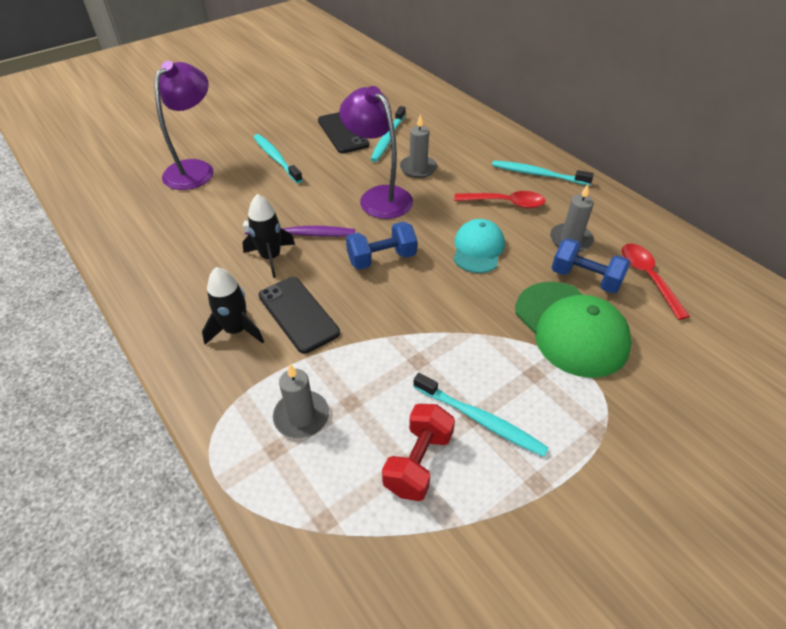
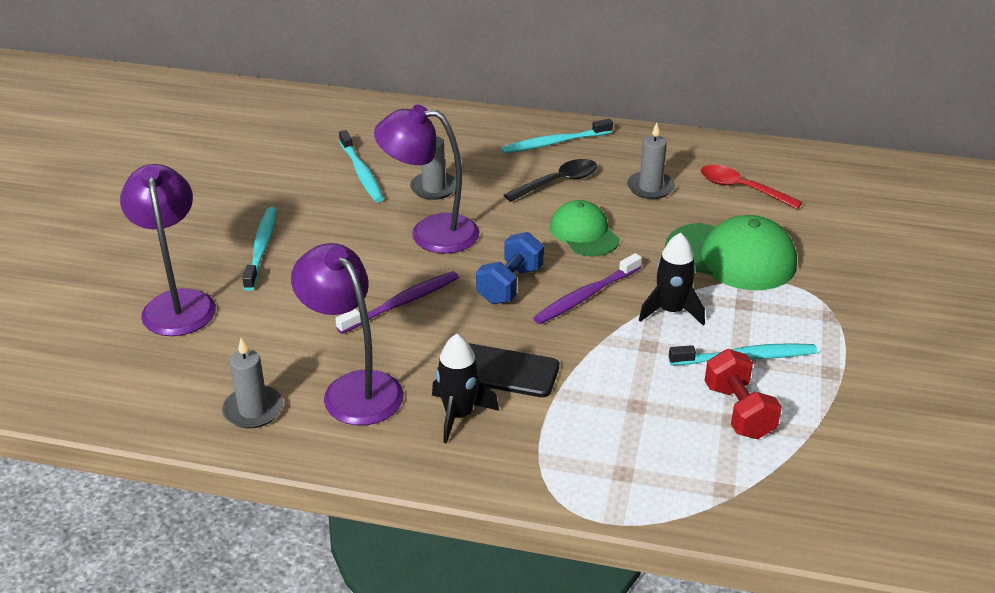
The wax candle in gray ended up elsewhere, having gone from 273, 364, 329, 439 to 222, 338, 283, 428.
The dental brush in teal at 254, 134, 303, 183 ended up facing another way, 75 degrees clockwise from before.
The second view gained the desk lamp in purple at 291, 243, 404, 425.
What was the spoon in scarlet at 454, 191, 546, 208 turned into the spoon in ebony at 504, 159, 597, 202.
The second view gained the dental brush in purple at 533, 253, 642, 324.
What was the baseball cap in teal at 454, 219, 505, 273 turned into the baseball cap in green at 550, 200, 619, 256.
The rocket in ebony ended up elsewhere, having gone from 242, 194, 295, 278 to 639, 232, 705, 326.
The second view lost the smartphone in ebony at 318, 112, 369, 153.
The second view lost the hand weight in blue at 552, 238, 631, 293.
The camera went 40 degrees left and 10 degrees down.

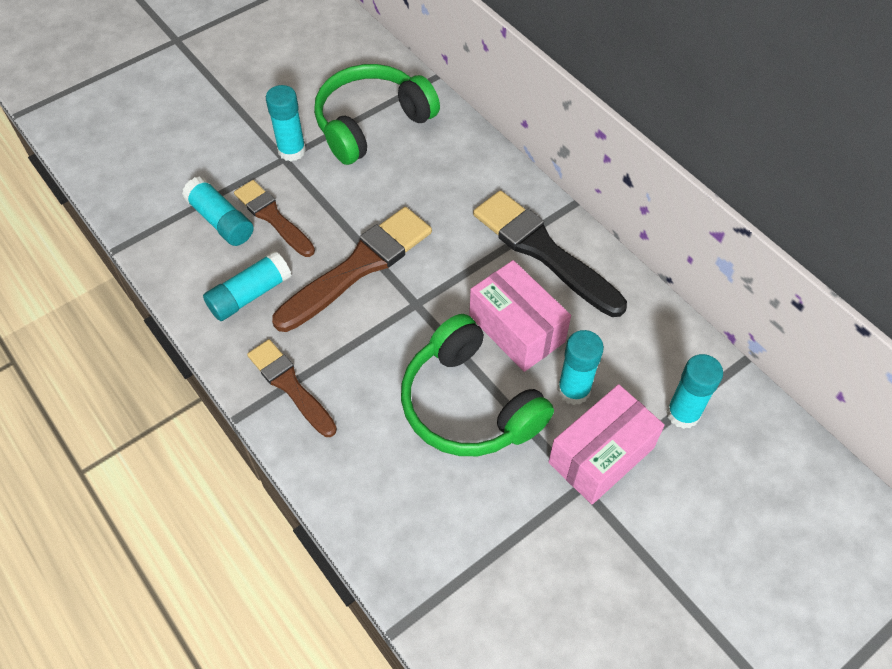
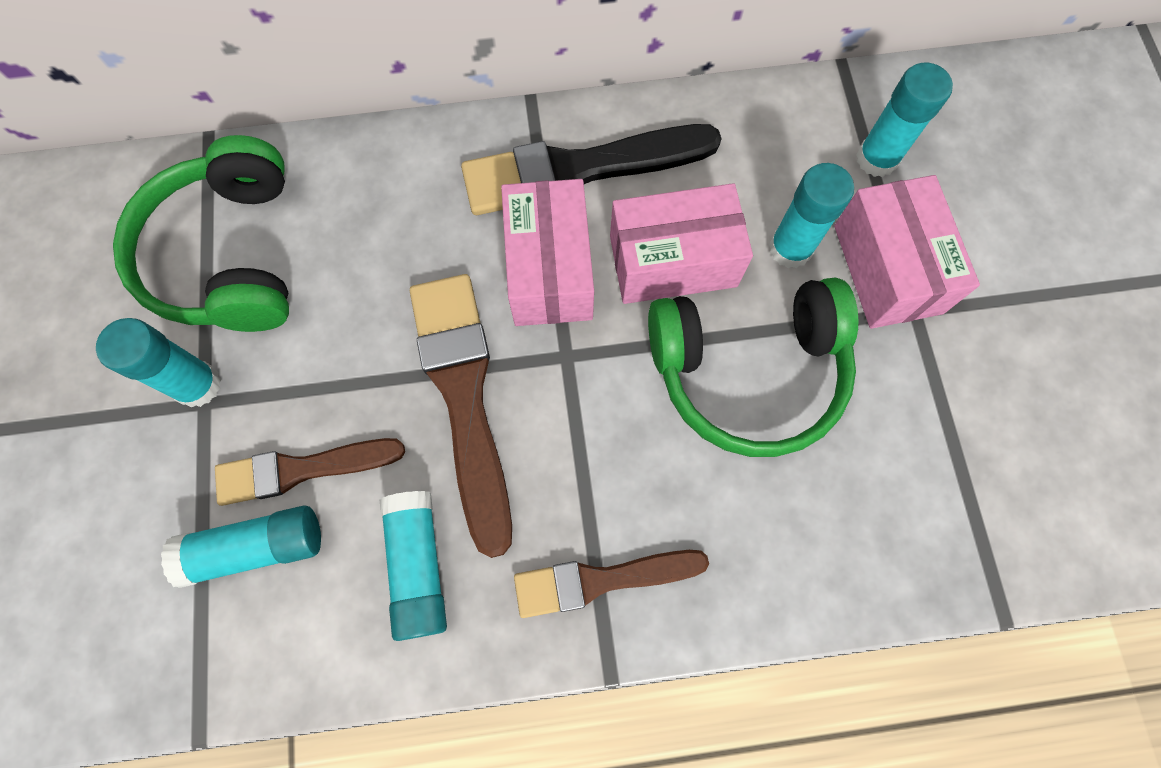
The second view gained the box in rosy at 501, 179, 594, 326.
The camera went 60 degrees left and 15 degrees up.

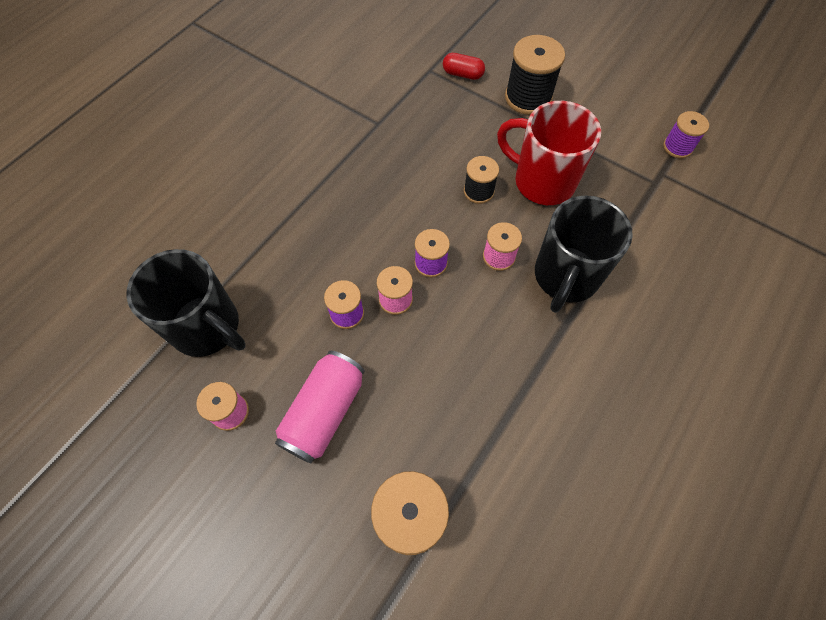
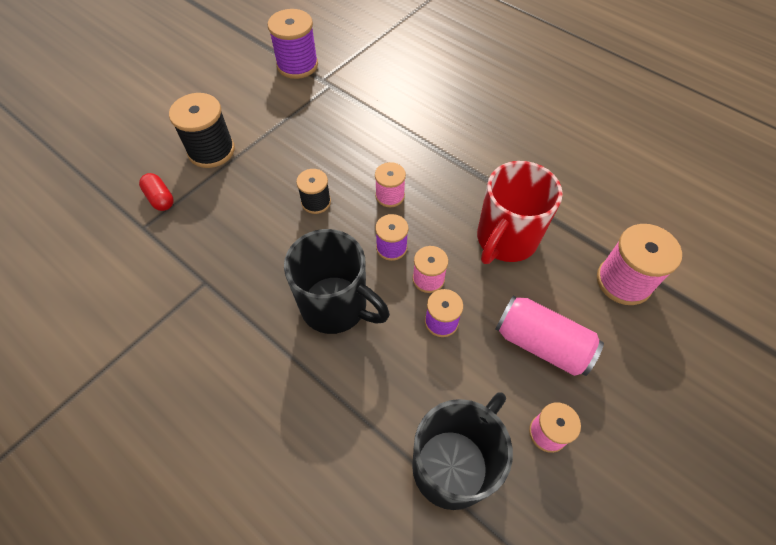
The pill in scarlet at 443, 53, 485, 80 ended up facing another way, 60 degrees counterclockwise from before.
The size of the reel of thread in purple at 663, 111, 709, 158 changed by a factor of 1.68.
The mug in ebony ended up elsewhere, having gone from 535, 195, 633, 313 to 284, 229, 390, 334.
The mug in scarlet ended up elsewhere, having gone from 497, 101, 601, 205 to 477, 161, 563, 264.
The camera went 85 degrees left and 5 degrees down.

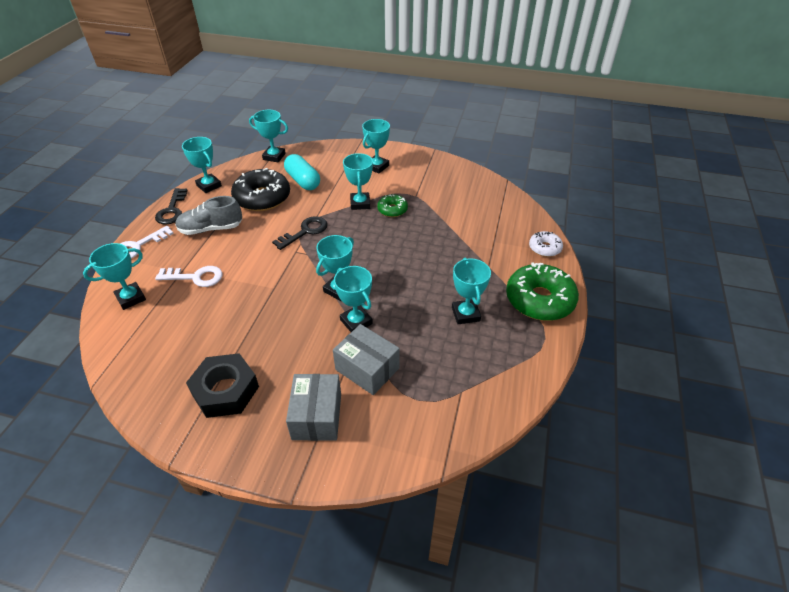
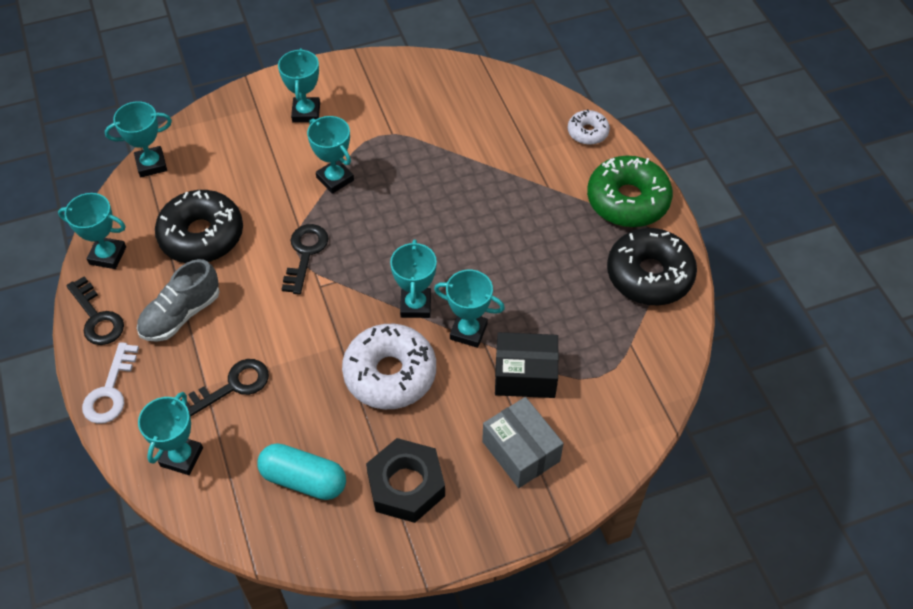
What was the door key in snow-white at 155, 266, 222, 287 turned into the door key in ebony at 181, 359, 269, 417.
The pill in teal ended up elsewhere, having gone from 284, 154, 320, 190 to 257, 444, 346, 500.
The second view gained the doughnut in snow-white at 342, 324, 436, 409.
What was the box in gray at 333, 324, 400, 395 turned into the box in ebony at 495, 332, 559, 398.
The second view gained the doughnut in ebony at 607, 228, 697, 305.
The second view lost the doughnut in green at 377, 194, 408, 217.
The second view lost the award cup in teal at 452, 258, 491, 324.
The camera went 35 degrees left and 10 degrees up.

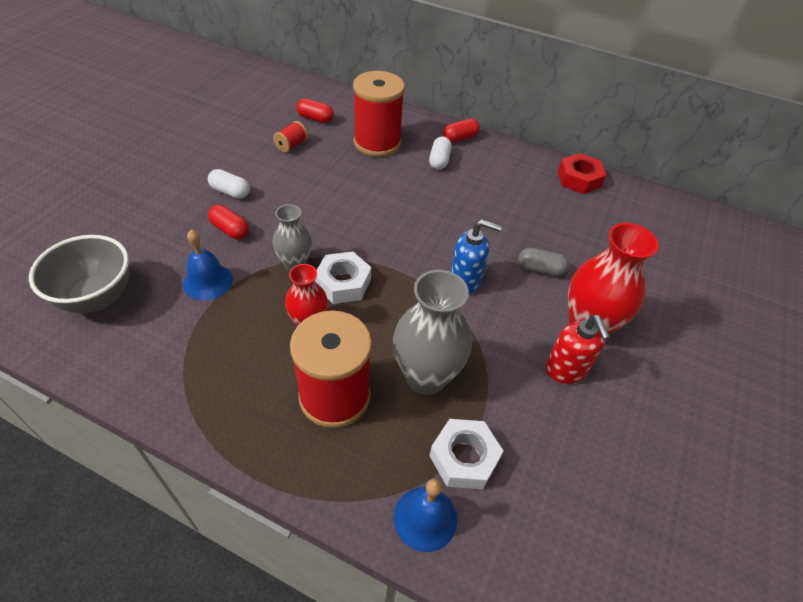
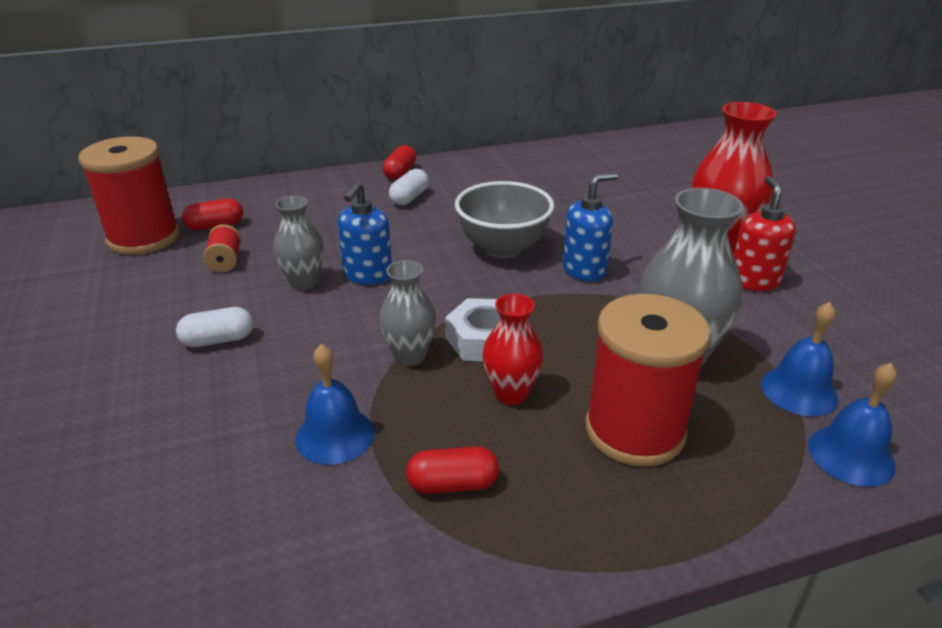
The reel of thread in scarlet ended up elsewhere, having gone from 353, 71, 405, 157 to 79, 136, 180, 255.
The second view gained the flower vase in gray at 273, 196, 323, 290.
The second view gained the soap pump in blue at 338, 181, 392, 285.
The pill in snow-white at 429, 137, 452, 170 ended up facing another way, 60 degrees clockwise from before.
The pill in scarlet ended up elsewhere, having gone from 208, 205, 249, 239 to 406, 447, 499, 494.
The deep dish in gray ended up elsewhere, having gone from 29, 235, 129, 313 to 455, 181, 554, 259.
The soap pump in scarlet at 546, 315, 610, 384 ended up facing another way, 120 degrees counterclockwise from before.
Where the hex nut in snow-white stood at 429, 419, 503, 489, the school bell in blue came to stand at 761, 302, 839, 416.
The second view lost the pill in gray at 518, 248, 569, 276.
The second view lost the hex nut in scarlet at 558, 153, 606, 194.
The camera went 40 degrees left and 15 degrees down.

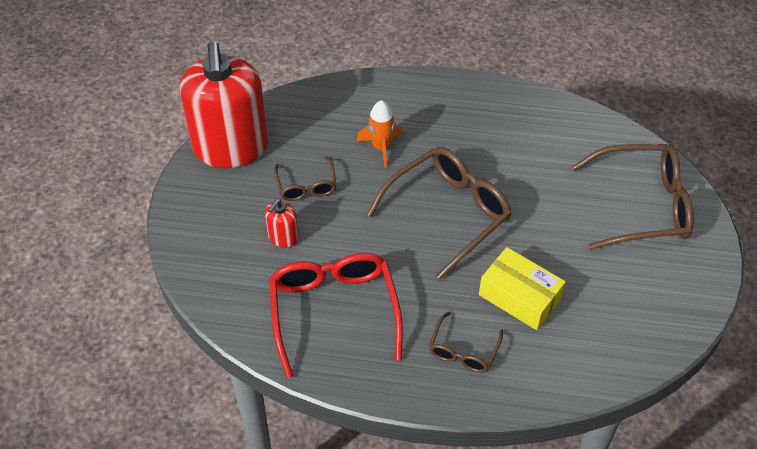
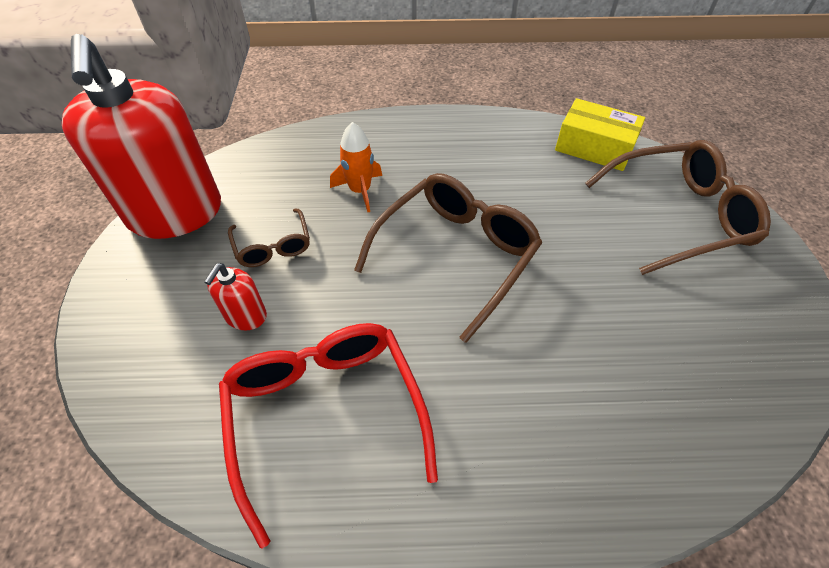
The box in bright yellow ended up elsewhere, having gone from 479, 247, 566, 330 to 555, 98, 645, 171.
The second view lost the glasses in brown at 429, 312, 503, 373.
The camera went 10 degrees left and 0 degrees up.

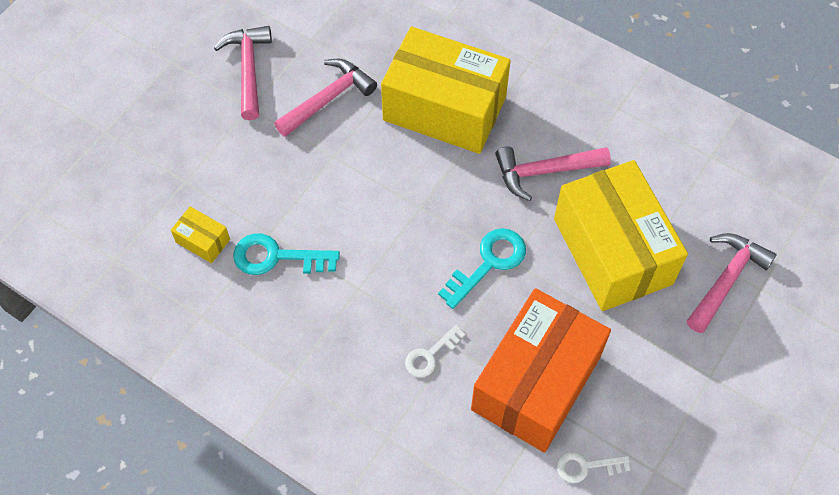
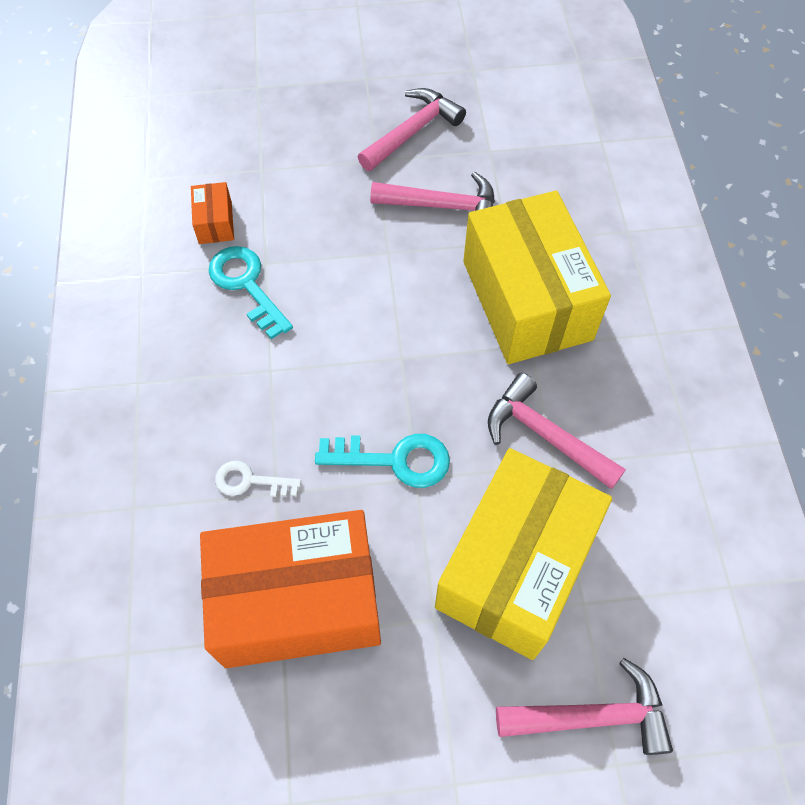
What was the box in bright yellow at 171, 206, 230, 263 turned into the box in bright orange at 191, 182, 234, 244.
The second view lost the door key in snow-white at 557, 451, 630, 483.
The camera went 50 degrees right and 0 degrees up.

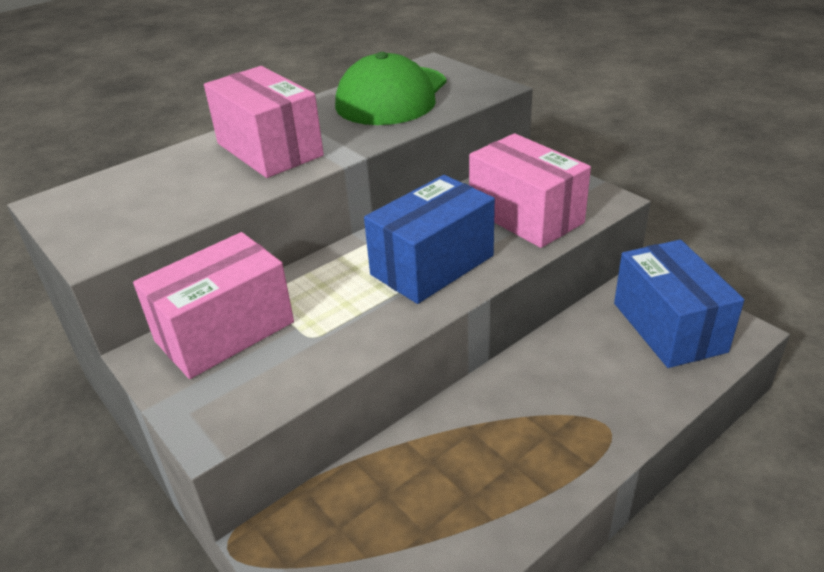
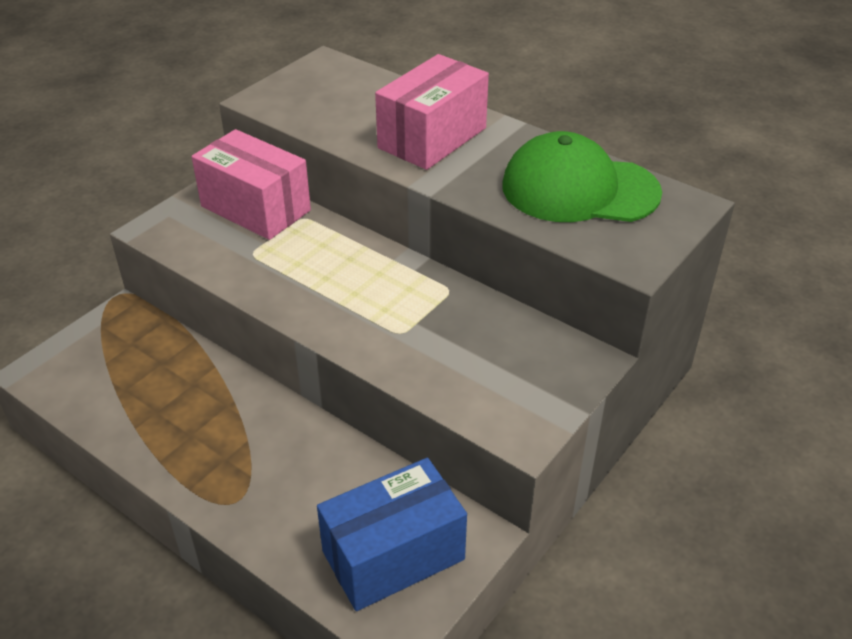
The second view lost the box in blue at 364, 175, 495, 304.
The second view lost the box in rosy at 469, 133, 591, 248.
The camera went 75 degrees right and 5 degrees up.

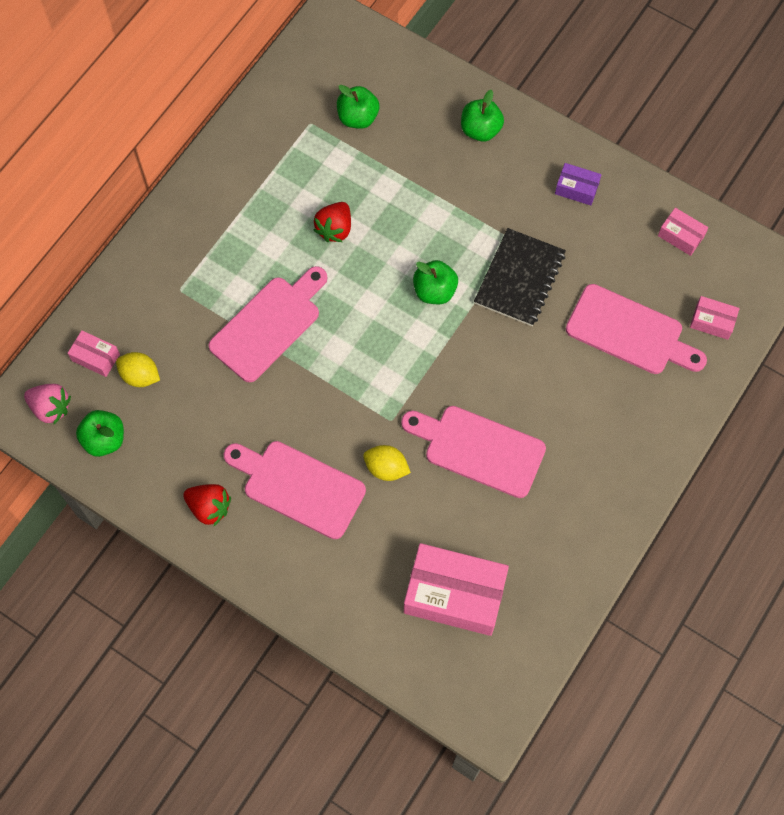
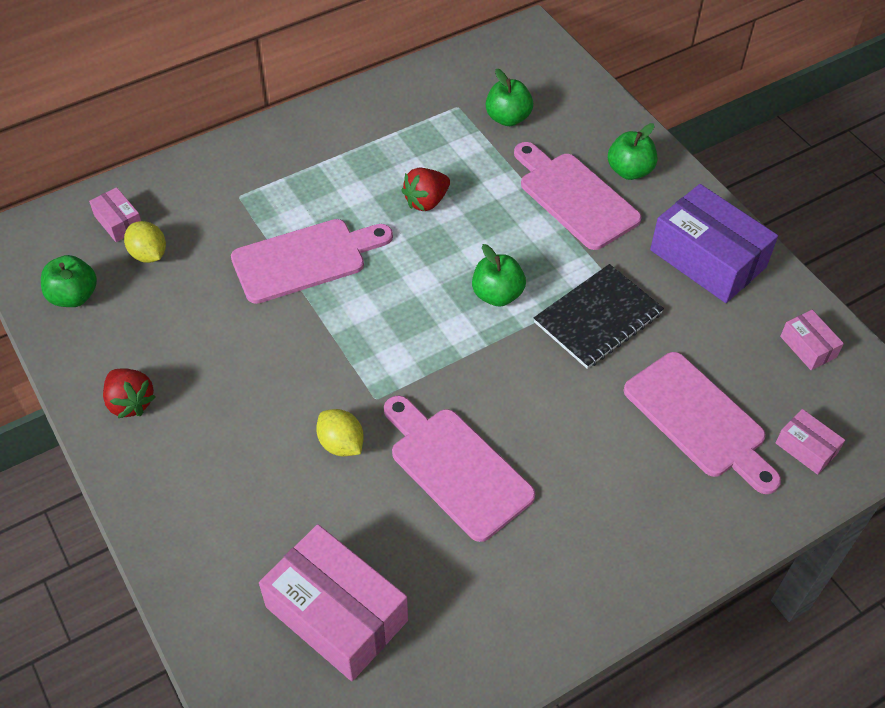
The chopping board in rosy ended up elsewhere, having gone from 224, 441, 366, 539 to 514, 142, 642, 250.
The size of the box in purple at 555, 163, 602, 205 changed by a factor of 2.11.
The second view lost the strawberry in rosy at 24, 384, 71, 424.
The camera went 25 degrees right and 15 degrees down.

